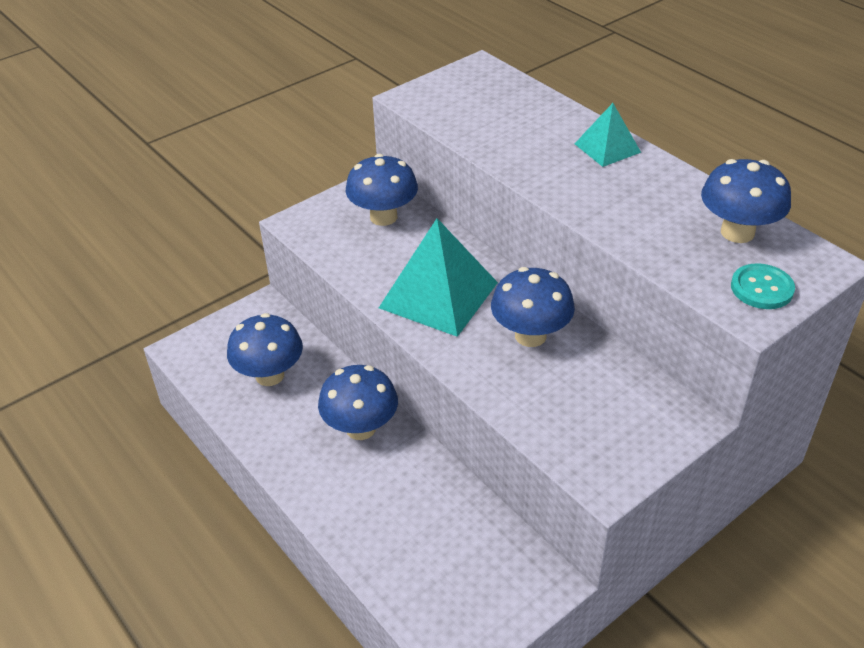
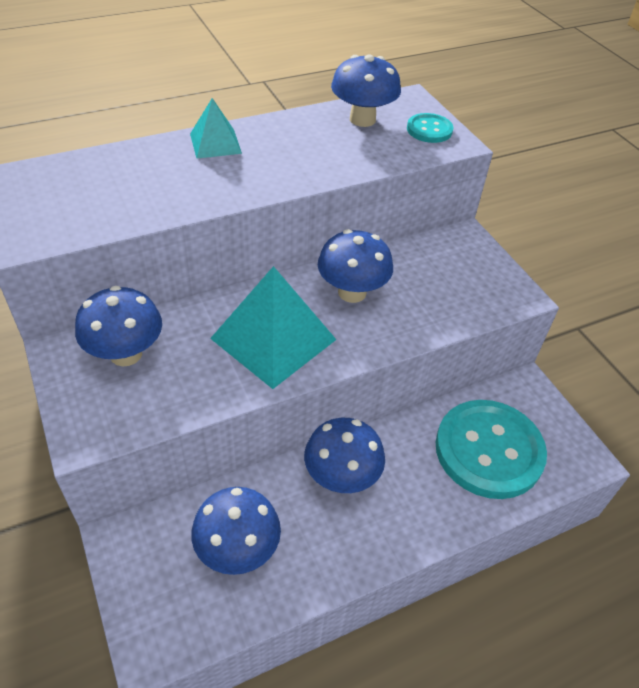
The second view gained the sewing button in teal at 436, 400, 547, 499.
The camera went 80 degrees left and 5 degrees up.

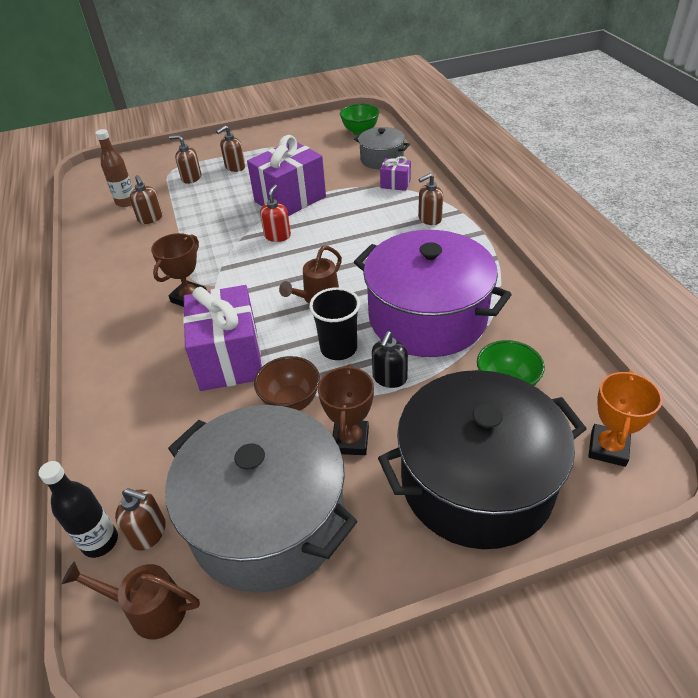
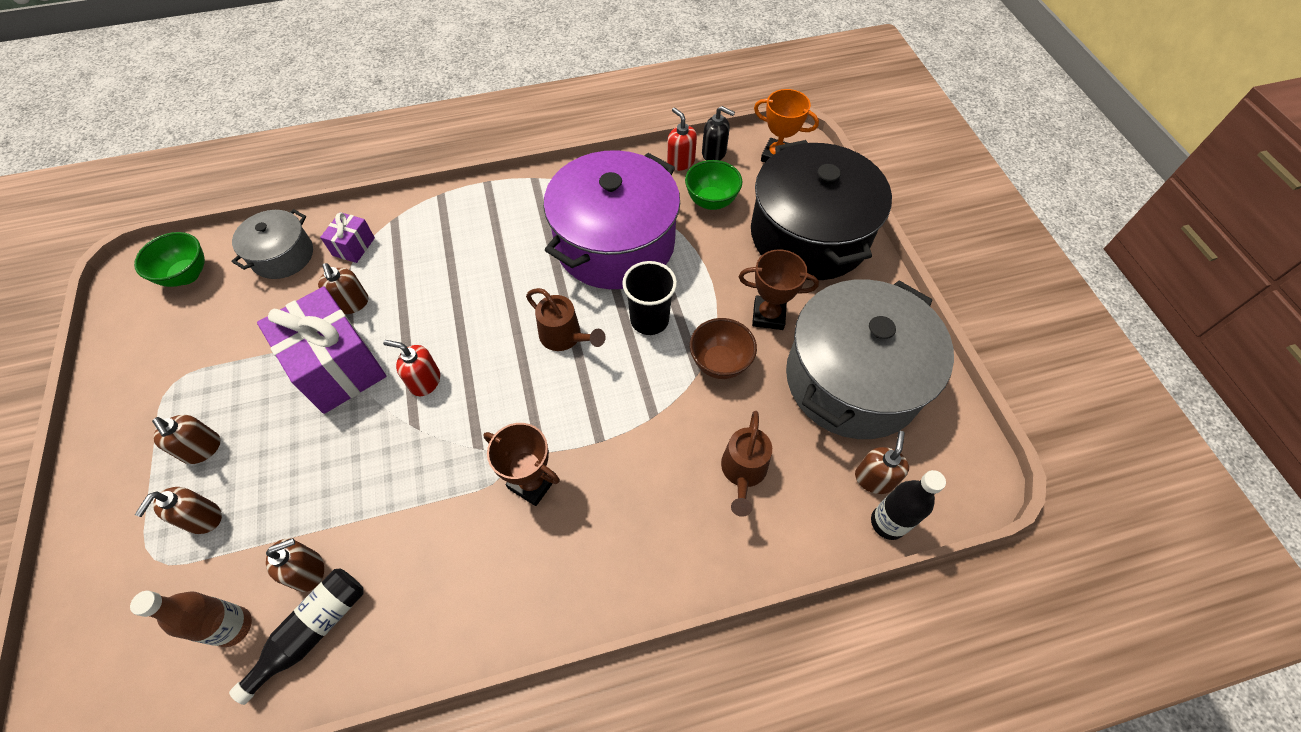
The second view gained the flask in ebony at 229, 569, 364, 705.
The soap pump in brown ended up elsewhere, having gone from 418, 173, 443, 225 to 318, 263, 368, 314.
The second view gained the soap pump in scarlet at 667, 107, 697, 171.
The soap pump in ebony ended up elsewhere, having gone from 372, 331, 408, 388 to 702, 106, 735, 160.
The watering can in brown ended up elsewhere, having gone from 62, 561, 200, 640 to 721, 411, 772, 517.
The second view lost the wrapped gift in purple at 183, 285, 262, 391.
The camera went 90 degrees left and 15 degrees up.

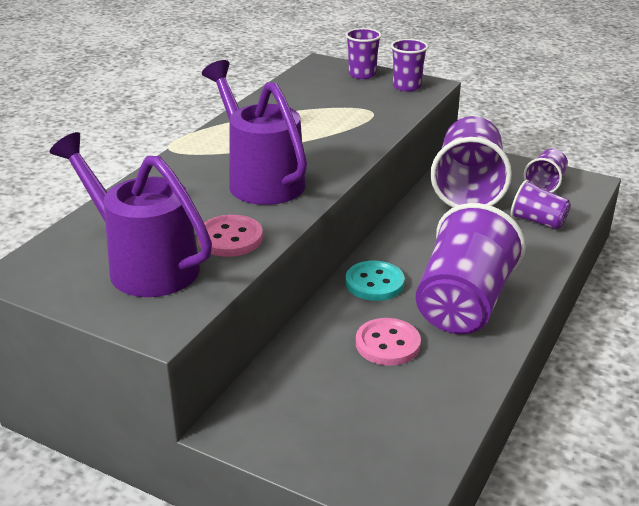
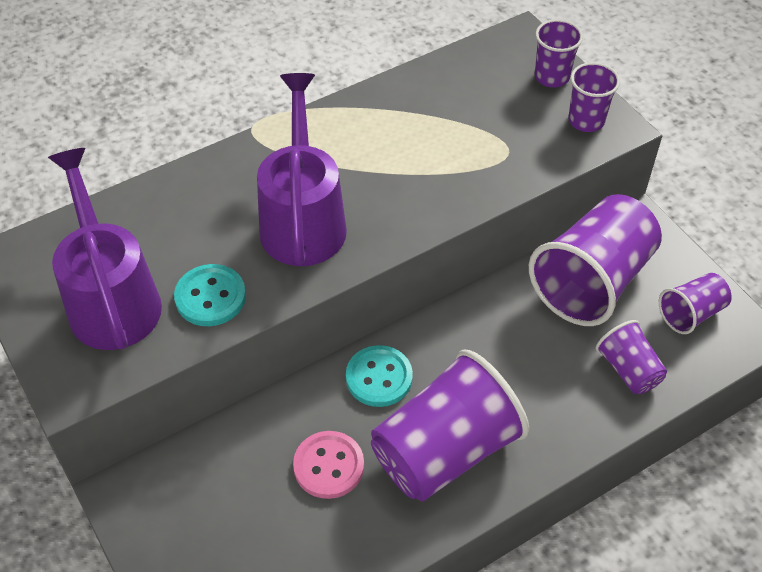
What was the sewing button in rosy at 197, 215, 263, 257 turned into the sewing button in teal at 174, 264, 246, 326.
The camera went 30 degrees right and 20 degrees up.

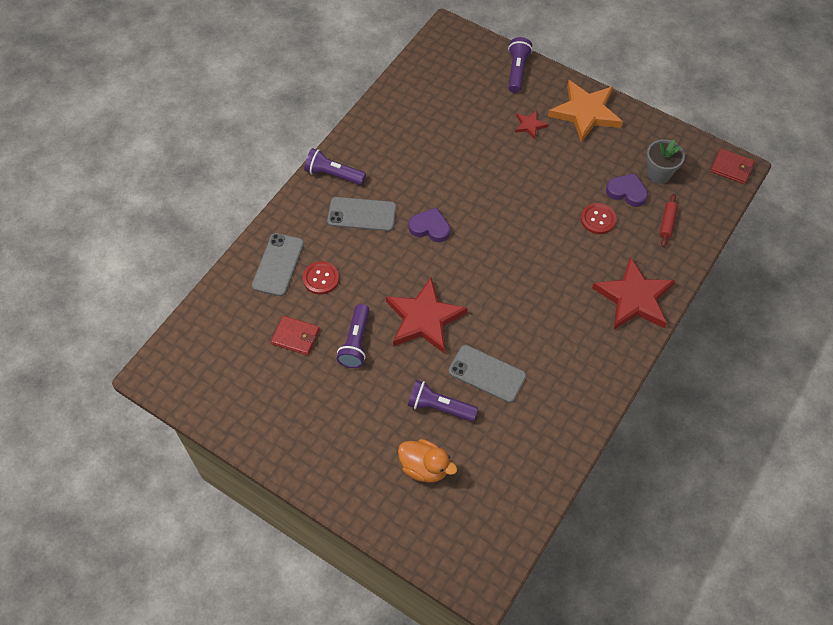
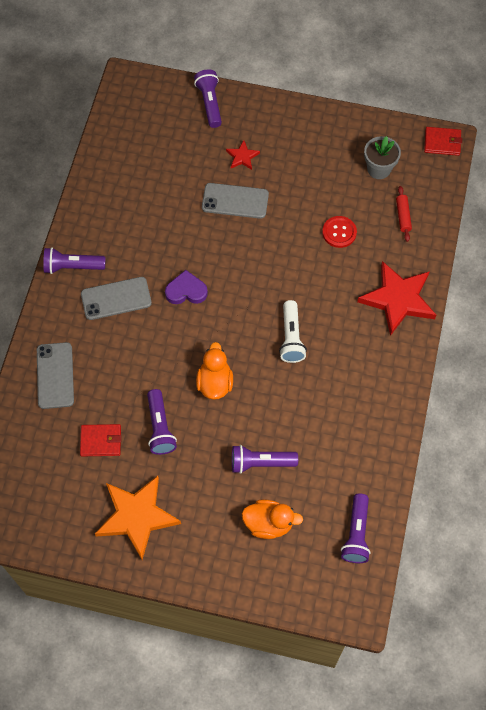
The star shape in bright orange ended up elsewhere, having gone from 548, 80, 623, 143 to 95, 476, 181, 560.
Where the star shape in scarlet stood at 386, 278, 468, 353, the duck in bright orange came to stand at 196, 342, 233, 400.
The smartphone in gray ended up elsewhere, having gone from 448, 345, 526, 403 to 202, 183, 269, 219.
The second view gained the torch in snow-white at 279, 300, 307, 363.
The second view gained the torch in purple at 341, 493, 371, 563.
The second view lost the sewing button in scarlet at 303, 261, 339, 295.
The second view lost the love heart in purple at 606, 173, 648, 207.
The camera went 20 degrees left and 5 degrees up.

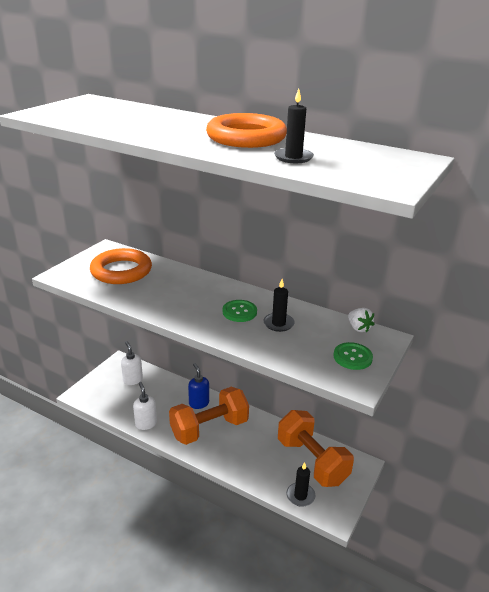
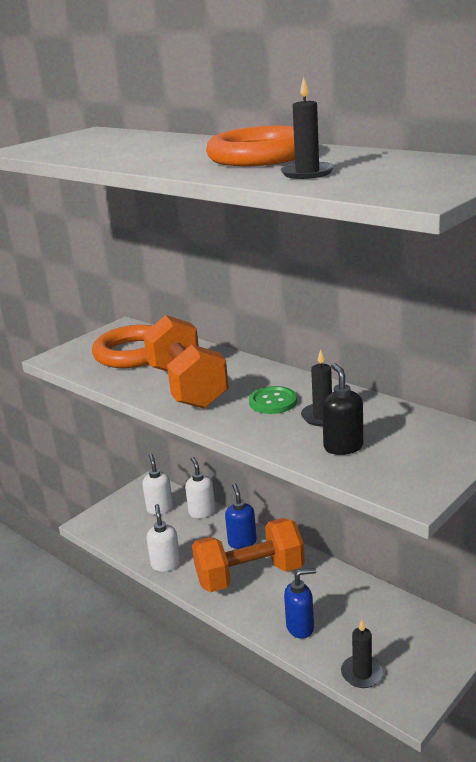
The hand weight in bright orange ended up elsewhere, having gone from 278, 410, 354, 487 to 143, 315, 229, 409.
The second view gained the soap pump in snow-white at 185, 457, 215, 518.
The second view gained the soap pump in blue at 284, 568, 316, 639.
The second view gained the soap pump in ebony at 322, 363, 363, 455.
The second view lost the sewing button in green at 333, 342, 373, 370.
The second view lost the strawberry in snow-white at 348, 308, 375, 333.
The camera went 15 degrees right and 5 degrees down.

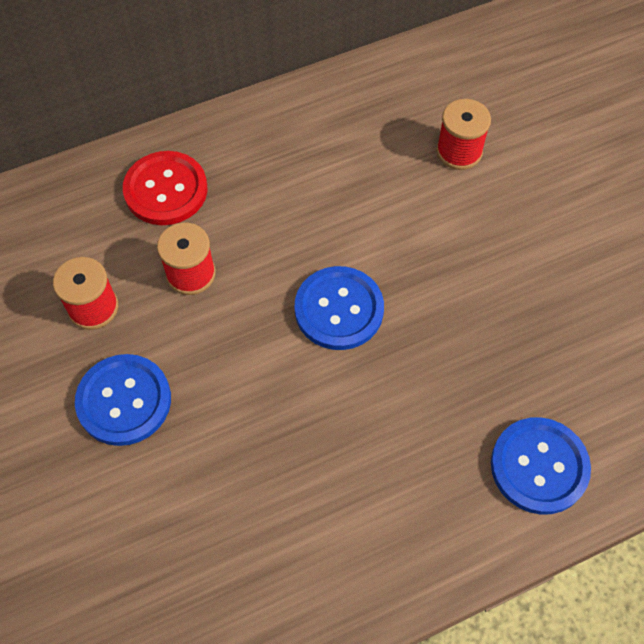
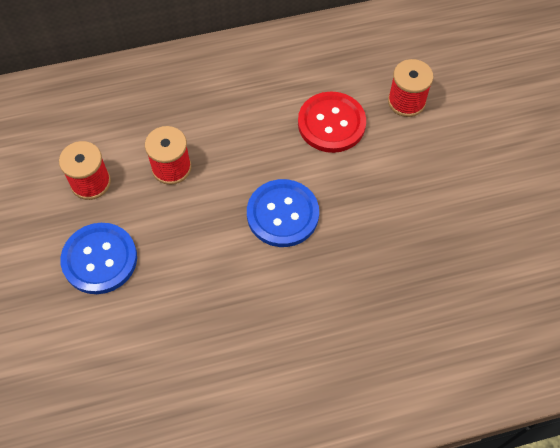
The sewing button in scarlet ended up elsewhere, having gone from 123, 151, 207, 225 to 298, 91, 366, 153.
The second view lost the sewing button in blue at 491, 417, 591, 515.
The camera went 10 degrees right and 0 degrees up.

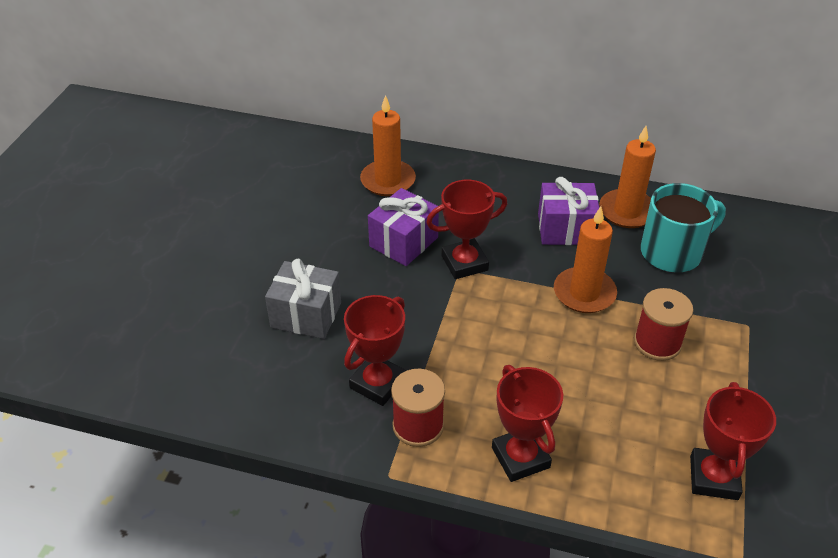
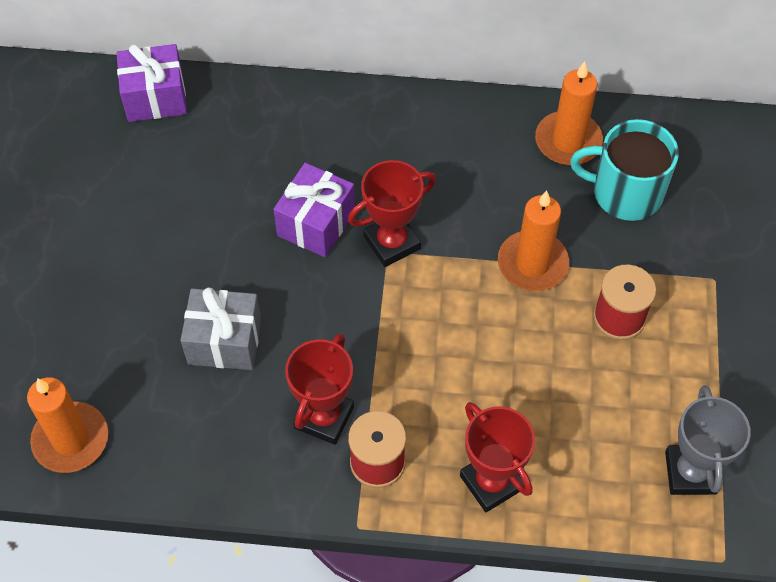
The wax candle in bright orange ended up elsewhere, having gone from 360, 95, 416, 196 to 27, 377, 108, 473.
The wrapped gift in purple ended up elsewhere, having gone from 538, 177, 599, 245 to 117, 44, 187, 122.
The mug in teal at 641, 183, 726, 272 ended up facing another way, 135 degrees counterclockwise from before.
What was the award cup in scarlet at 690, 382, 776, 500 turned into the award cup in gray at 665, 385, 751, 495.
The camera went 10 degrees left and 15 degrees up.

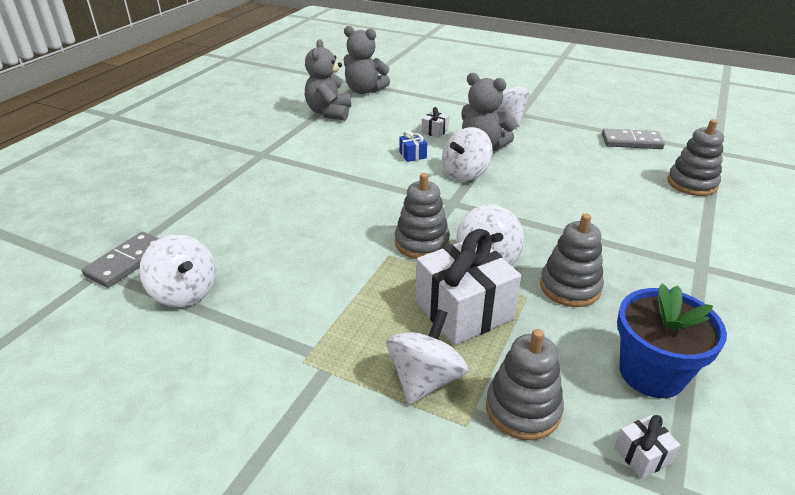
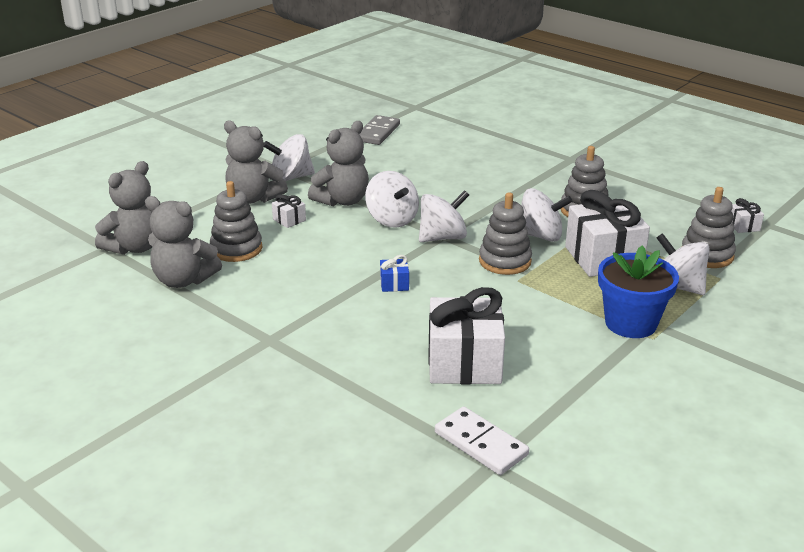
The stacking rings in gray ended up elsewhere, having gone from 668, 119, 724, 196 to 210, 181, 262, 262.
The second view gained the teddy bear in gray at 224, 120, 288, 204.
The wrapped gift in blue ended up elsewhere, having gone from 399, 130, 427, 162 to 380, 255, 409, 292.
The spinning top in snow-white ended up elsewhere, having gone from 139, 234, 216, 307 to 419, 190, 469, 242.
The second view gained the wrapped gift in snow-white at 428, 287, 505, 385.
What was the domino piece in gray at 82, 232, 159, 288 turned into the domino piece in snow-white at 435, 407, 529, 475.
The flower pot in blue ended up elsewhere, having gone from 617, 284, 727, 398 to 598, 246, 679, 338.
The camera went 75 degrees left and 5 degrees down.

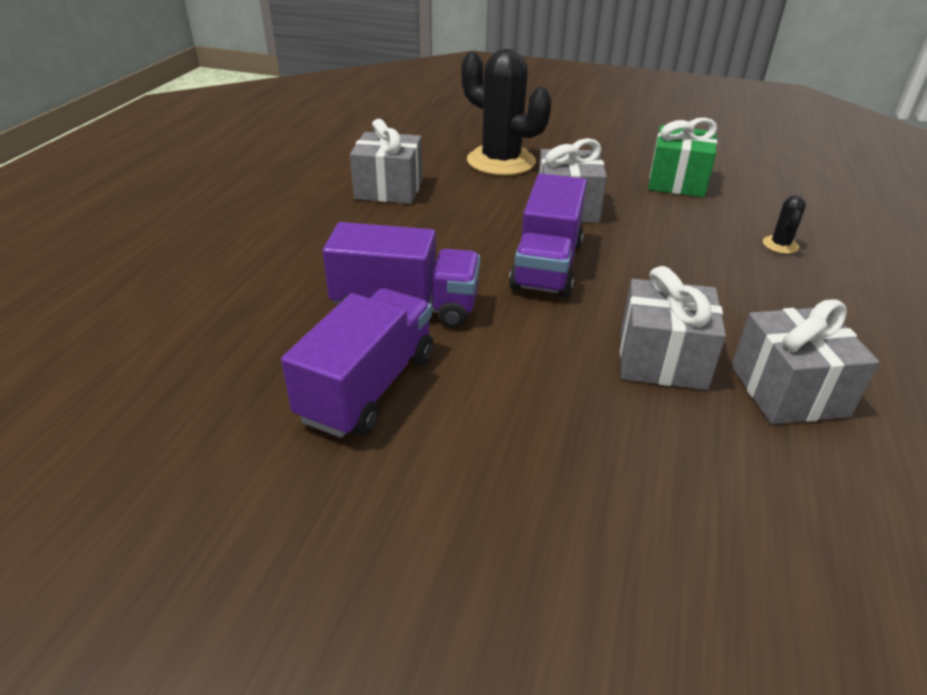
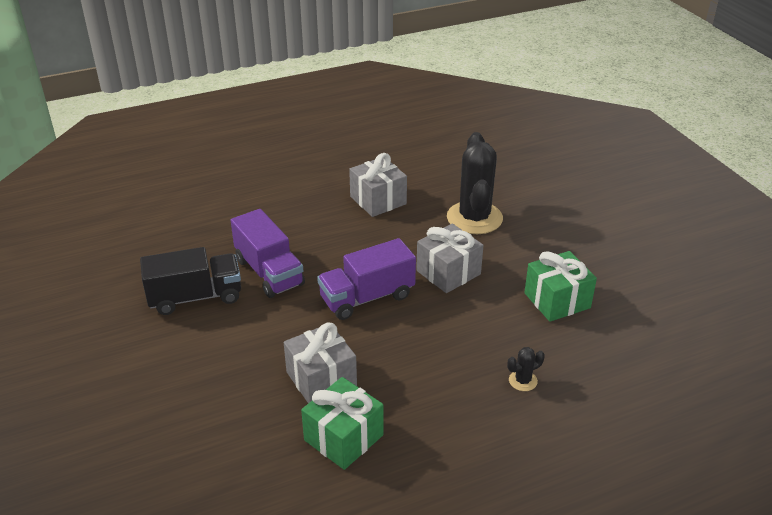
What was the truck in purple at 281, 288, 433, 438 turned into the truck in ebony at 140, 247, 241, 315.
What was the wrapped gift in gray at 731, 299, 879, 424 turned into the wrapped gift in green at 301, 377, 384, 470.
The camera went 50 degrees right and 0 degrees up.

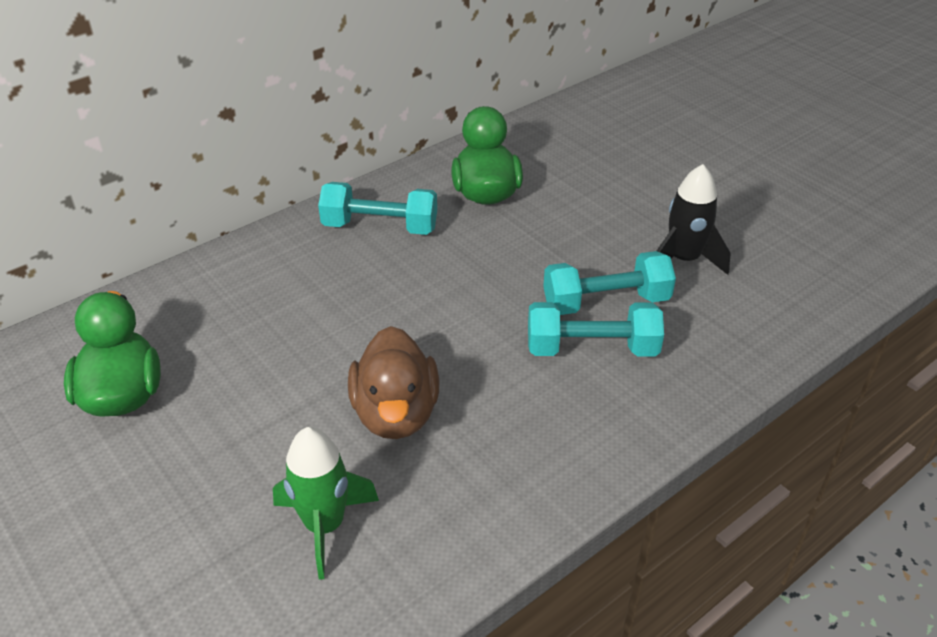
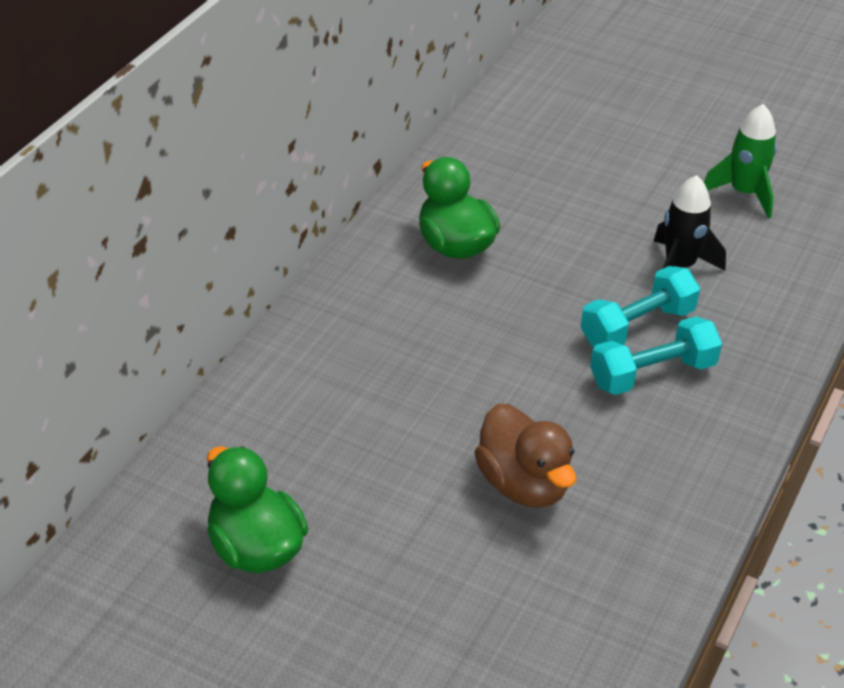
The rocket in green ended up elsewhere, having gone from 273, 427, 379, 579 to 704, 104, 777, 218.
The second view lost the hand weight in teal at 318, 182, 437, 235.
The camera went 25 degrees left and 0 degrees up.

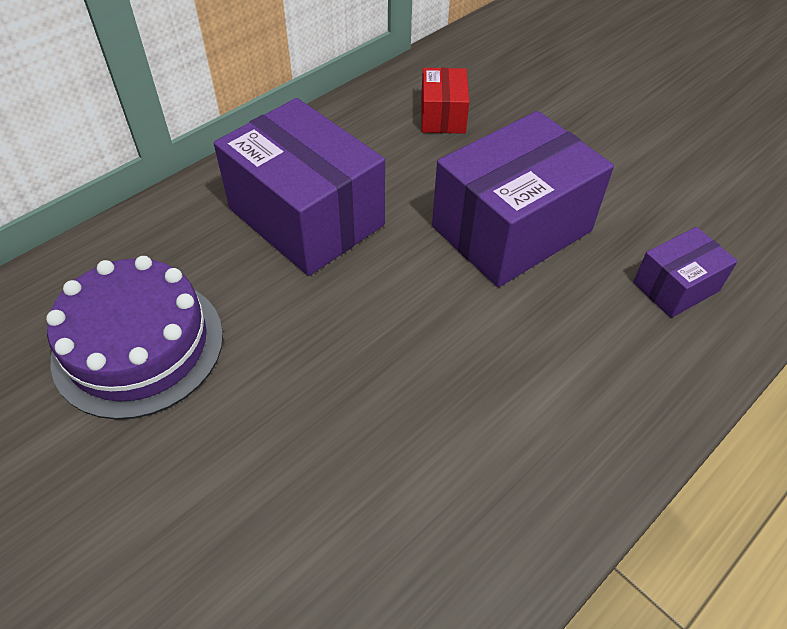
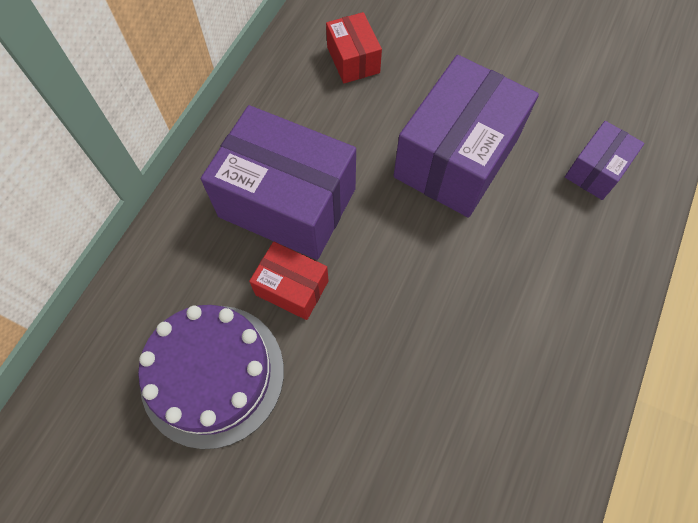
The second view gained the box in scarlet at 249, 241, 329, 320.
The camera went 20 degrees left and 15 degrees up.

